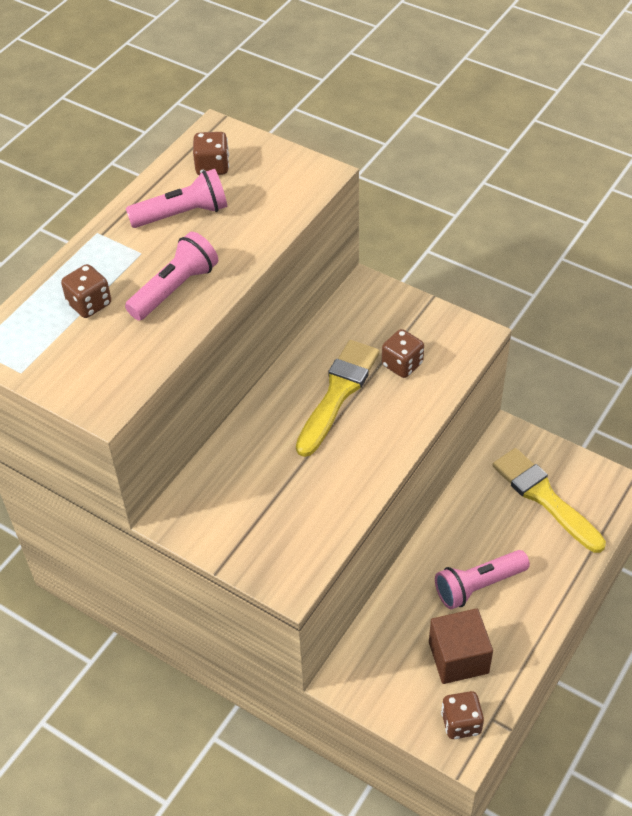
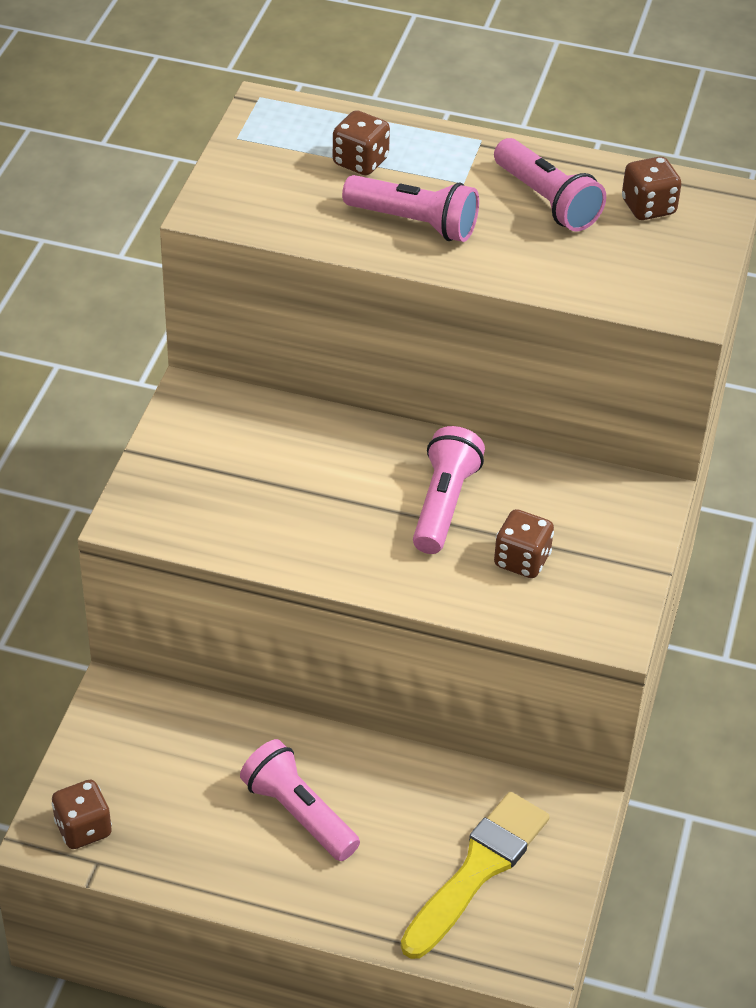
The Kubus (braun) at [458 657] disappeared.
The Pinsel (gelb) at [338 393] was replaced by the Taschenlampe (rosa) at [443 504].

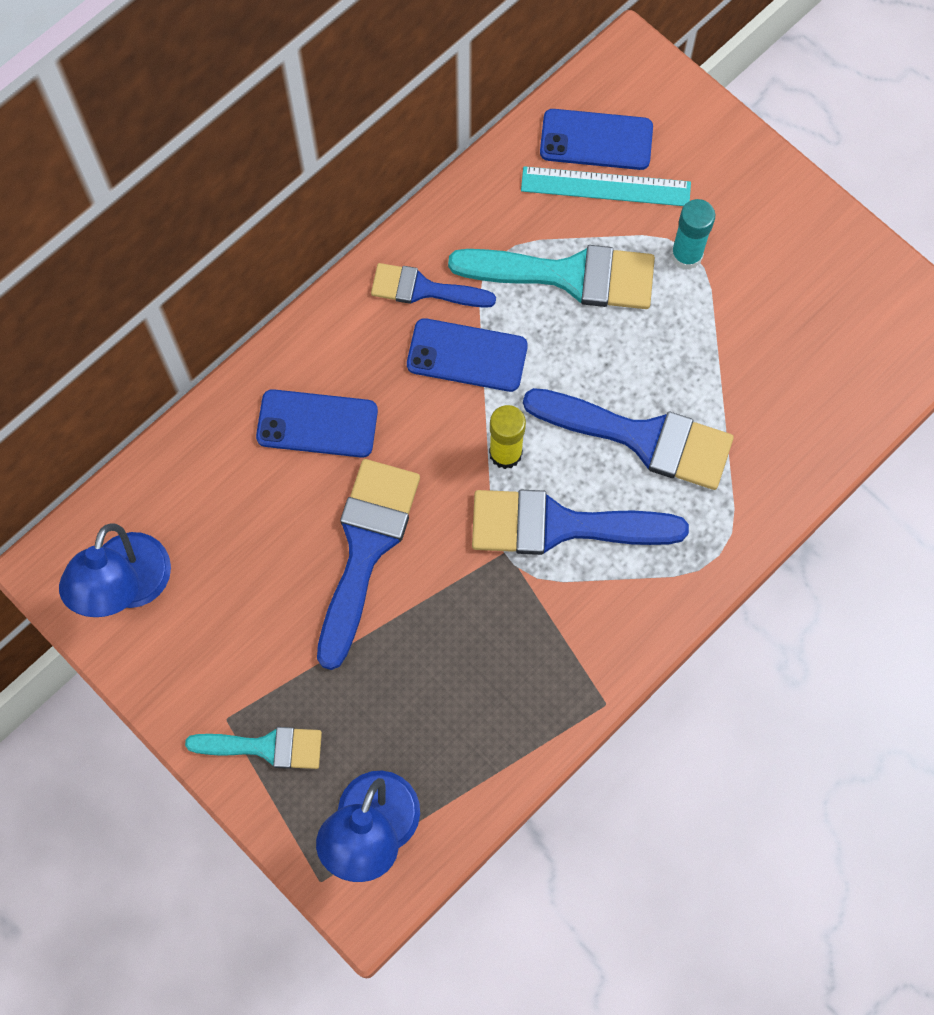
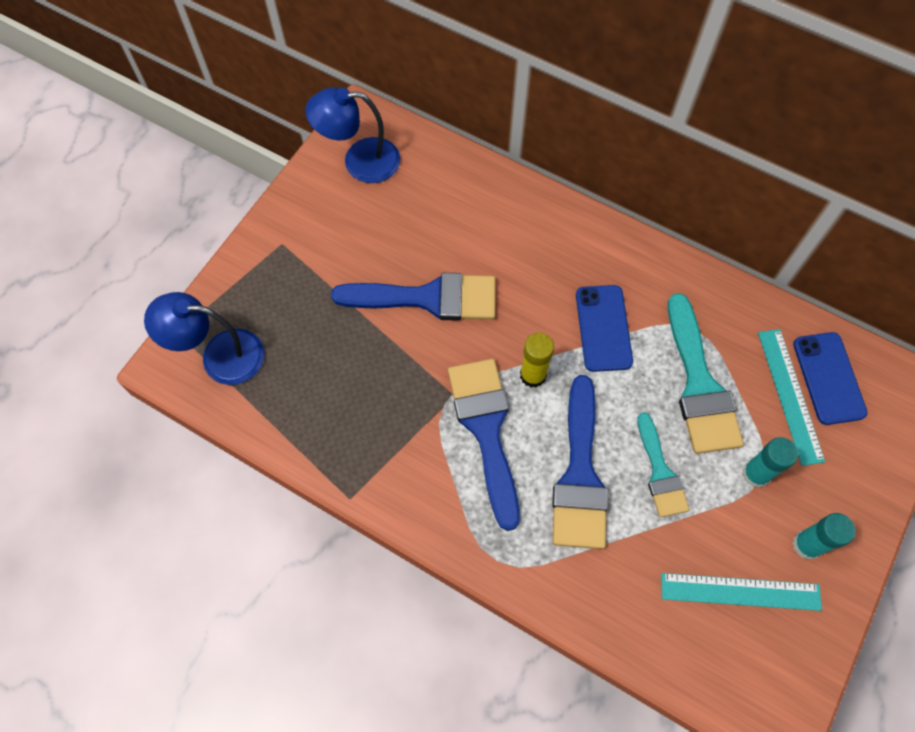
The Handy (blau) at [317 424] disappeared.
The Pinsel (blau) at [423 289] disappeared.
The Lineal (türkis) at [740 591] appeared.
The Klebestift (türkis) at [806 545] appeared.
The Pinsel (türkis) moved from [265 747] to [660 472].

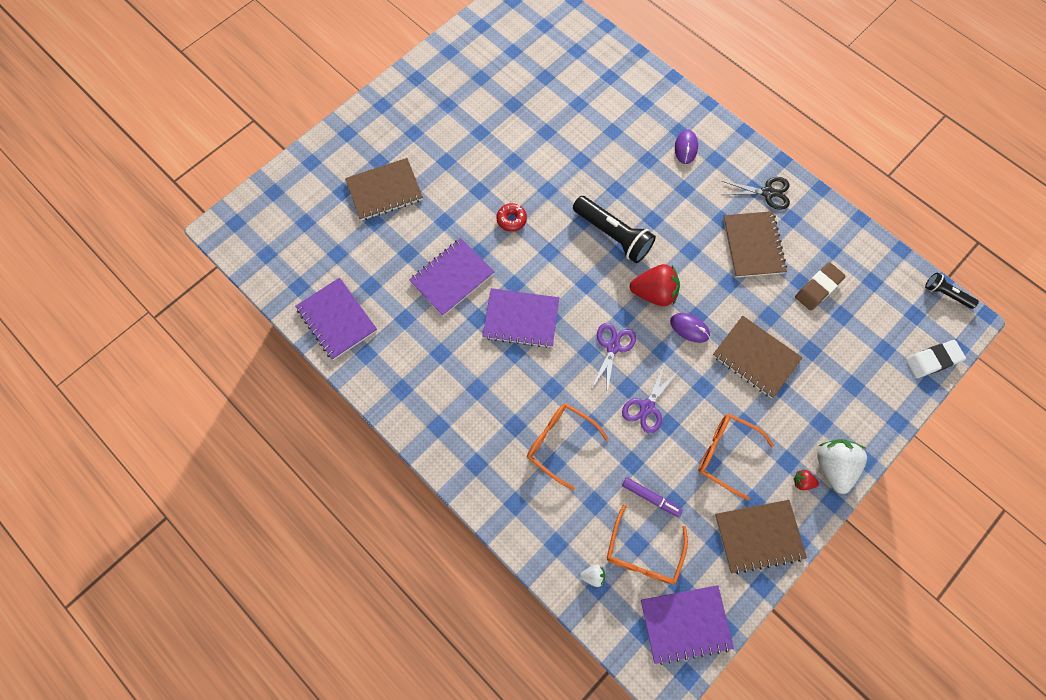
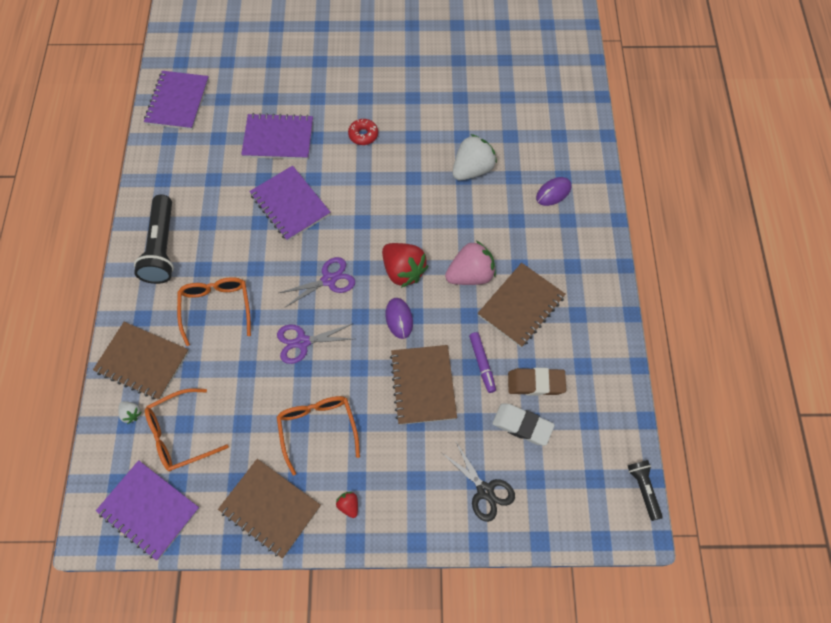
The Erdbeere (rosa) at [470 275] appeared.
The Notizbuch (braun) moved from [384 191] to [142 362].
The Taschenlampe (schwarz) moved from [613 235] to [162 247].
The Filzstift (lila) moved from [650 498] to [482 364].
The Schere (schwarz) moved from [767 193] to [485 491].
The Erdbeere (weiß) moved from [833 466] to [472 169].
The Radiergummi (weiß) moved from [932 360] to [522 425].

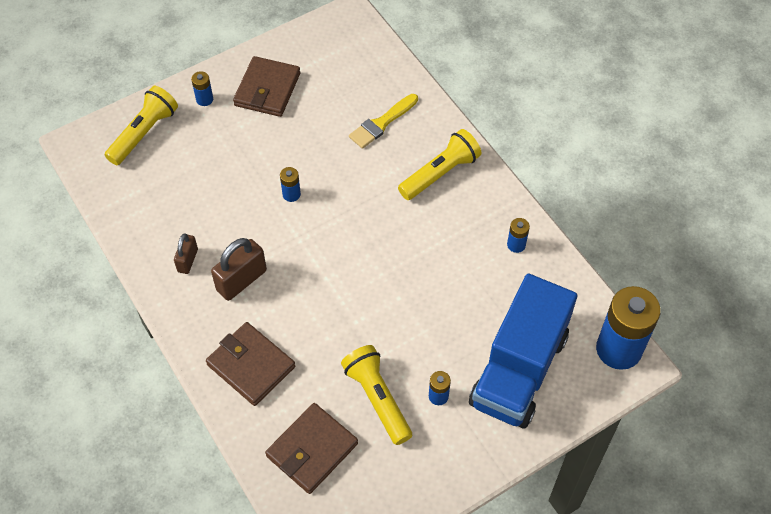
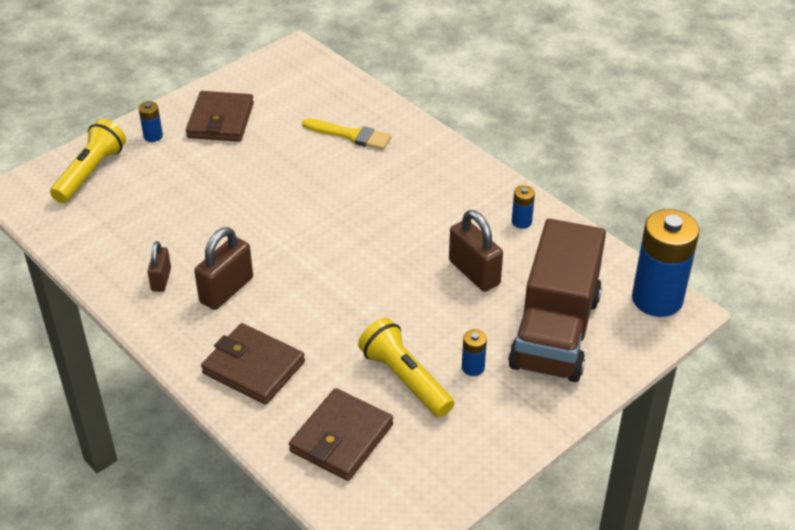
The Batterie (blau) at [291 194] disappeared.
The Taschenlampe (gelb) at [440 173] disappeared.
The Vorhängeschloss (braun) at [474 272] appeared.
The Lastwagen (blau) at [518 370] became the Lastwagen (braun) at [555 331].
The Pinsel (gelb) at [381 123] turned 105 degrees counterclockwise.

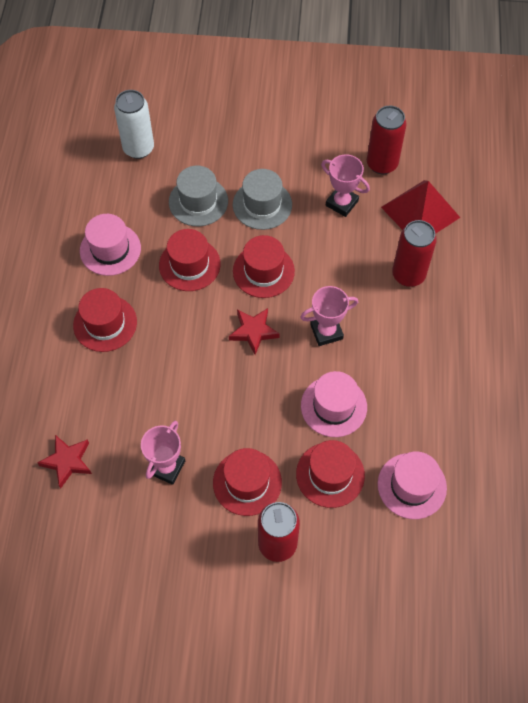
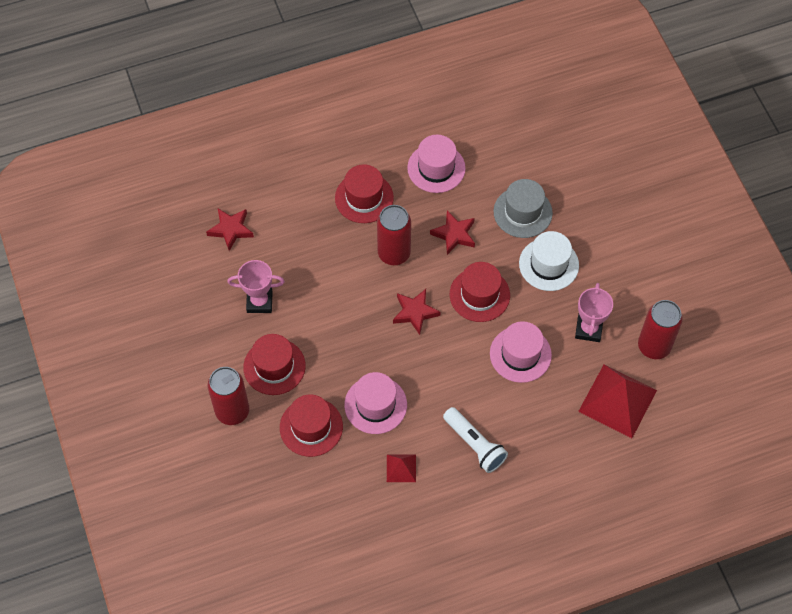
The Dose (weiß) at [138 148] disappeared.
The Pokal (rosa) at [326 332] disappeared.
The Pyramide (rot) at [401 468] appeared.
The Taschenlampe (weiß) at [474 444] appeared.
The Hut (rosa) moved from [412 486] to [520 354].
The Dose (rot) moved from [408 275] to [394 253].
The Hut (rot) at [189 264] was replaced by the Stern (rot) at [454 234].
The Hut (grau) at [262 205] became the Hut (weiß) at [548 264].

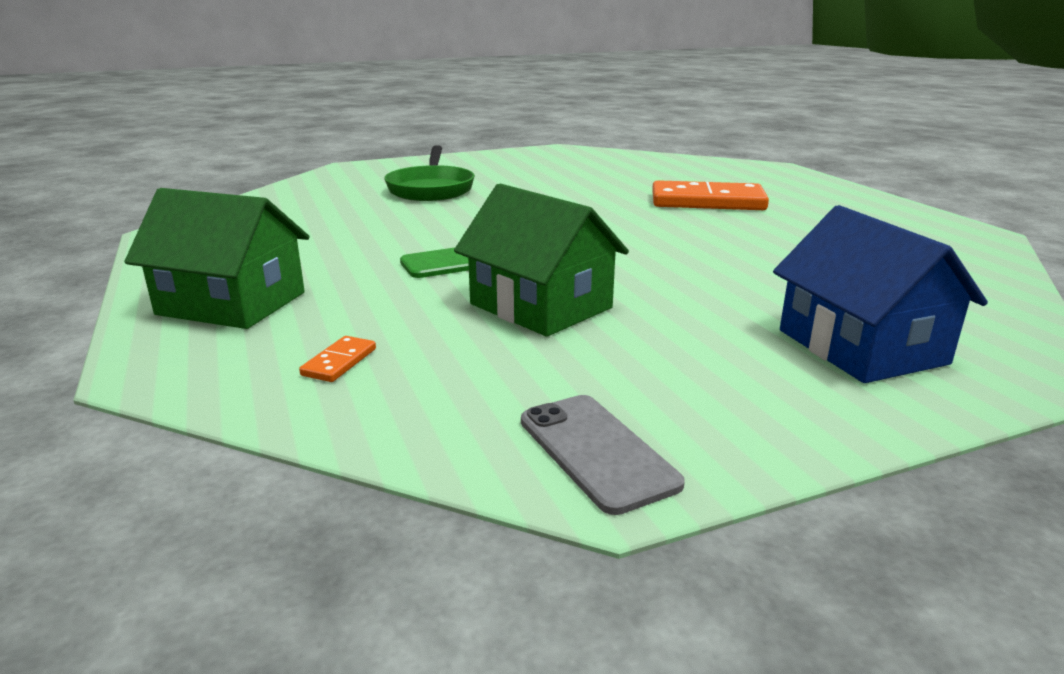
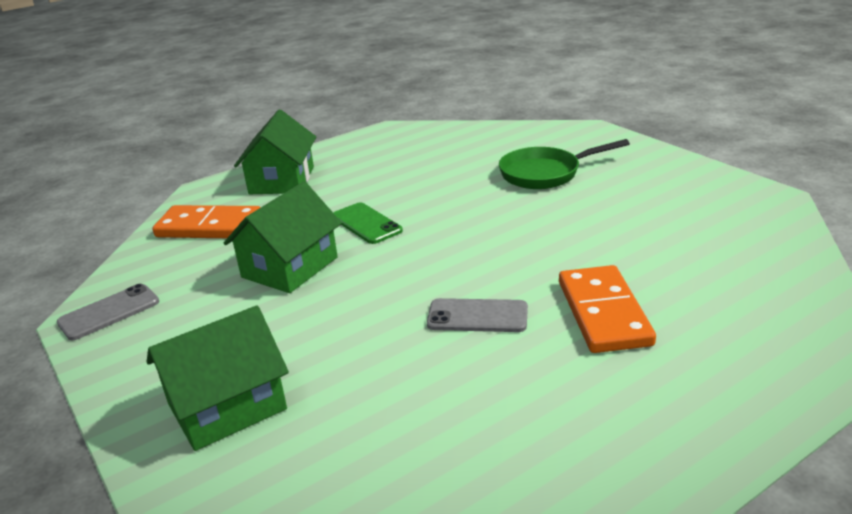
The Handy (grau) at [477 316] appeared.
The Haus (blau) at [861 347] became the Haus (grün) at [227 406].
The Dominostein (orange) at [339 362] changed to 2.41 times the size.

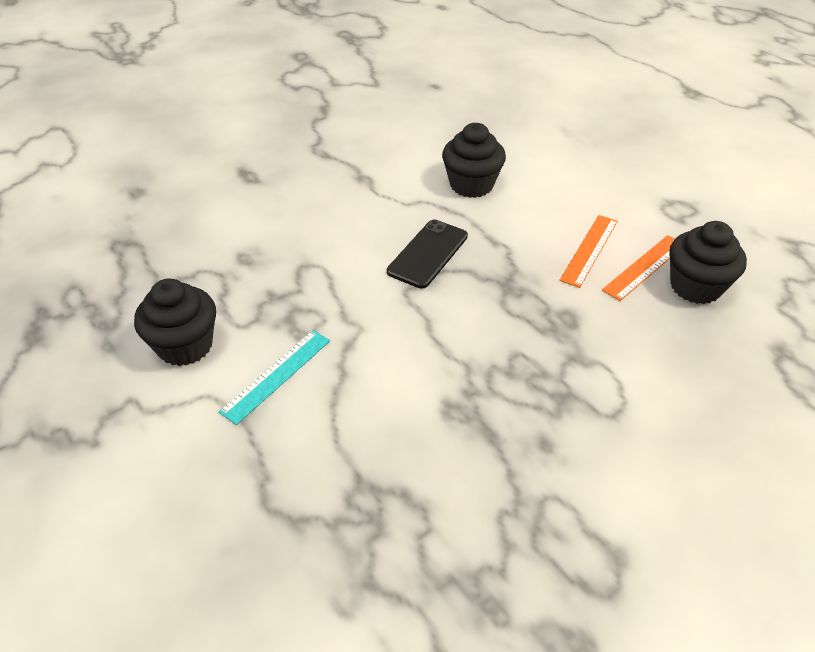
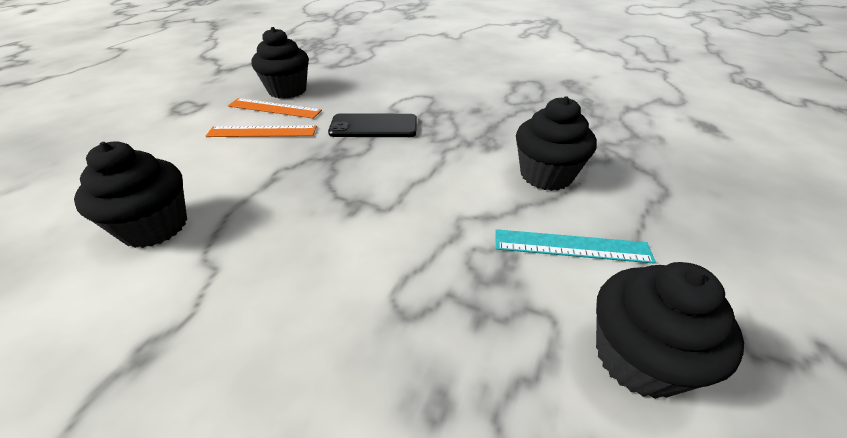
The Muffin (schwarz) at [546 175] appeared.
The Handy (schwarz) moved from [428 254] to [373 126].

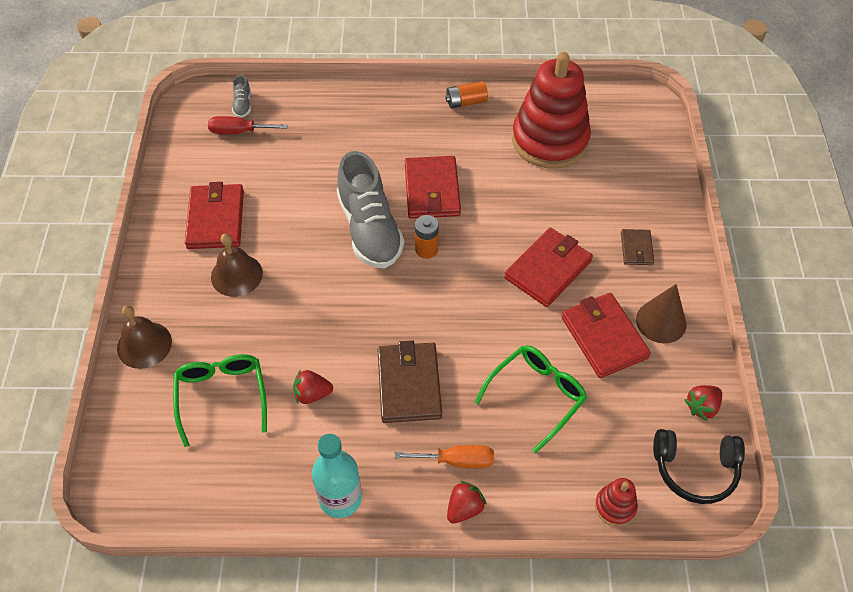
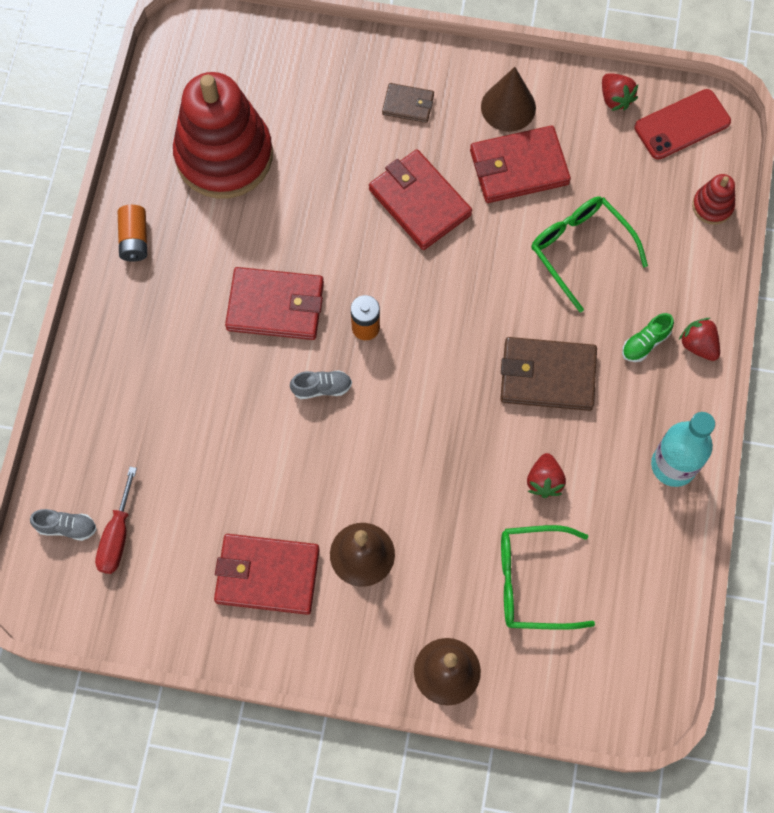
The Schraubenzieher (orange) at [457 461] was replaced by the Schuh (grün) at [645 343].
The Kopfhörer (schwarz) at [695 469] was replaced by the Handy (rot) at [682 125].
The Schuh (grau) at [369 229] changed to 0.41 times the size.

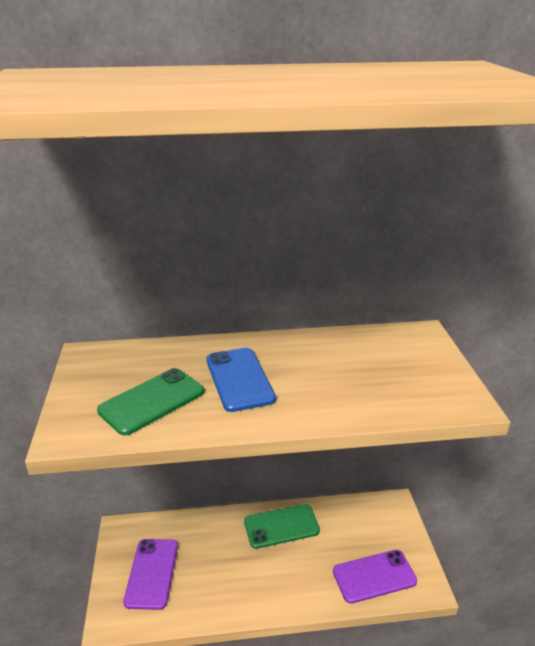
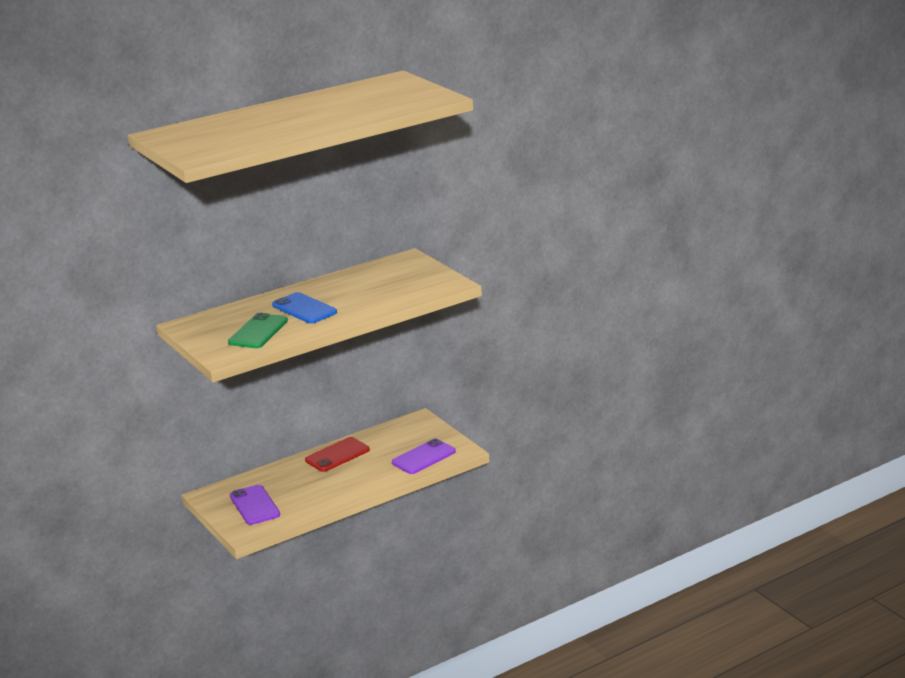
The Handy (grün) at [281 526] became the Handy (rot) at [337 455].

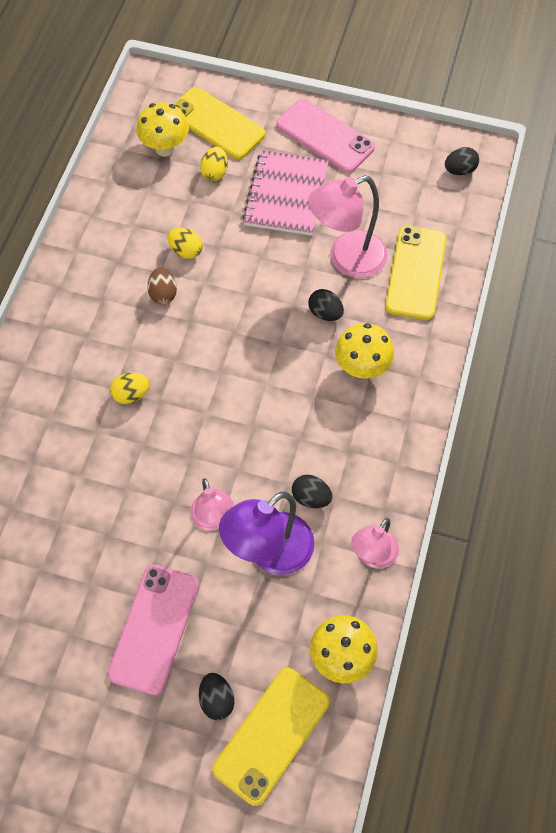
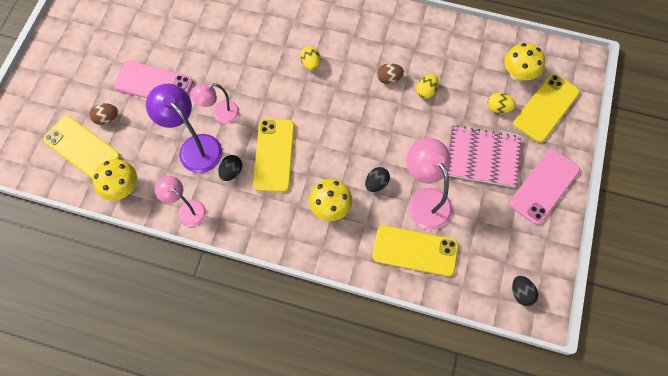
The Handy (gelb) at [274 155] appeared.
The Ei (schwarz) at [217 699] became the Ei (braun) at [107 118].

